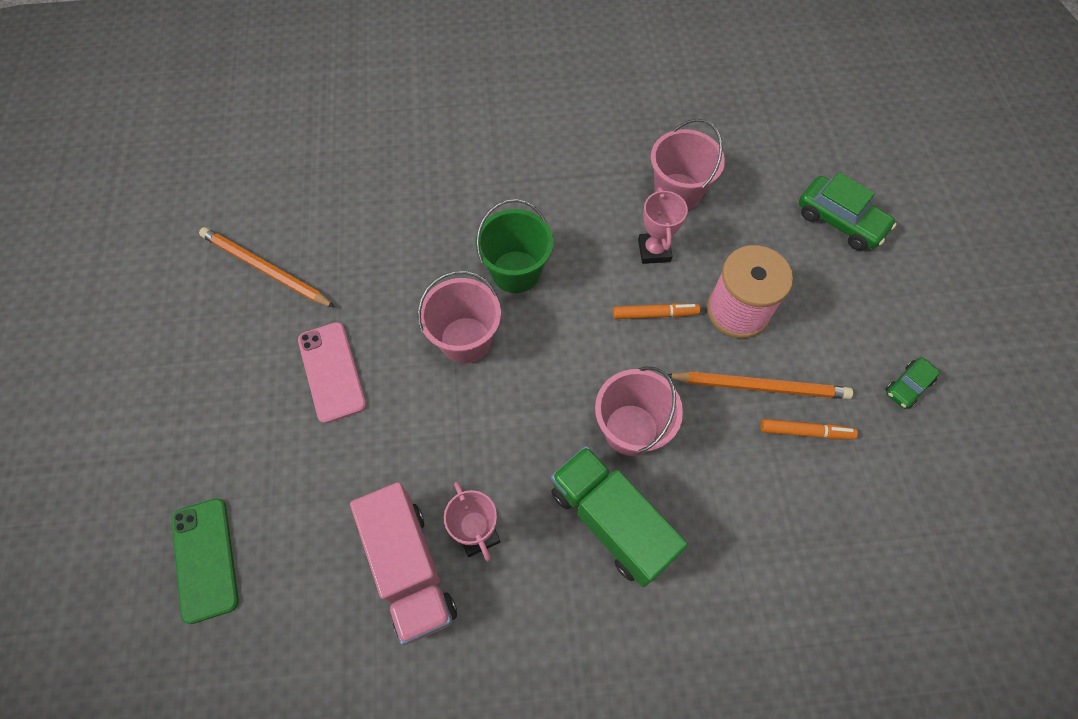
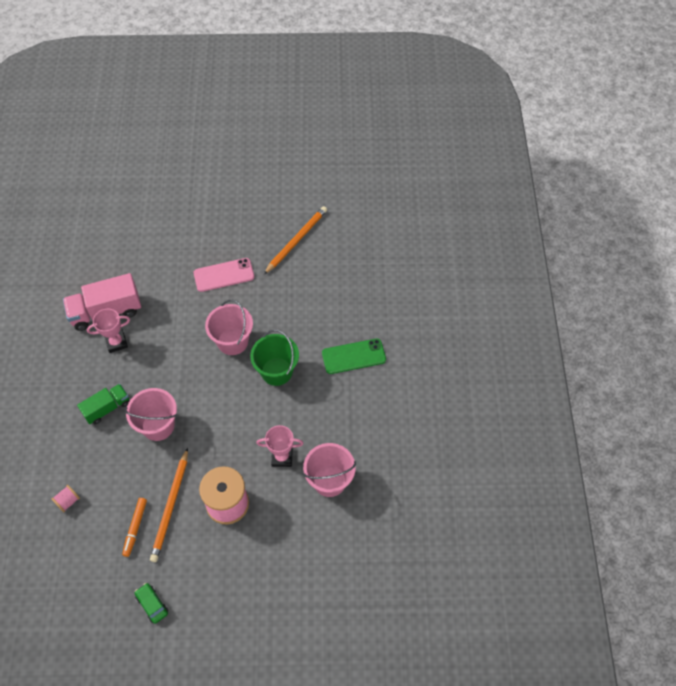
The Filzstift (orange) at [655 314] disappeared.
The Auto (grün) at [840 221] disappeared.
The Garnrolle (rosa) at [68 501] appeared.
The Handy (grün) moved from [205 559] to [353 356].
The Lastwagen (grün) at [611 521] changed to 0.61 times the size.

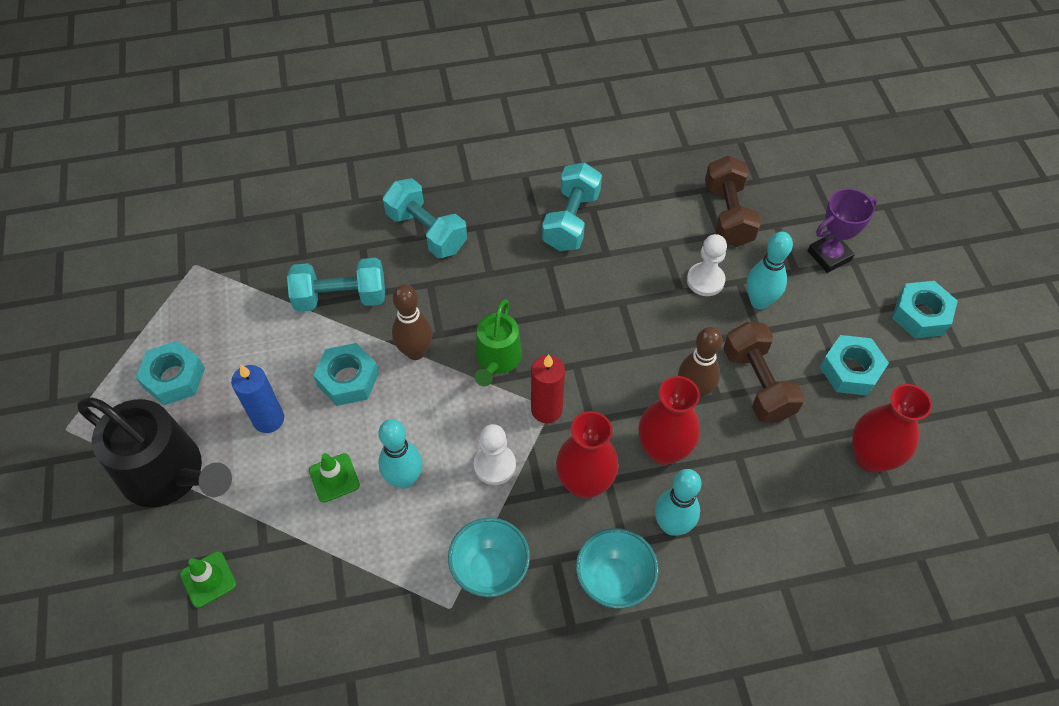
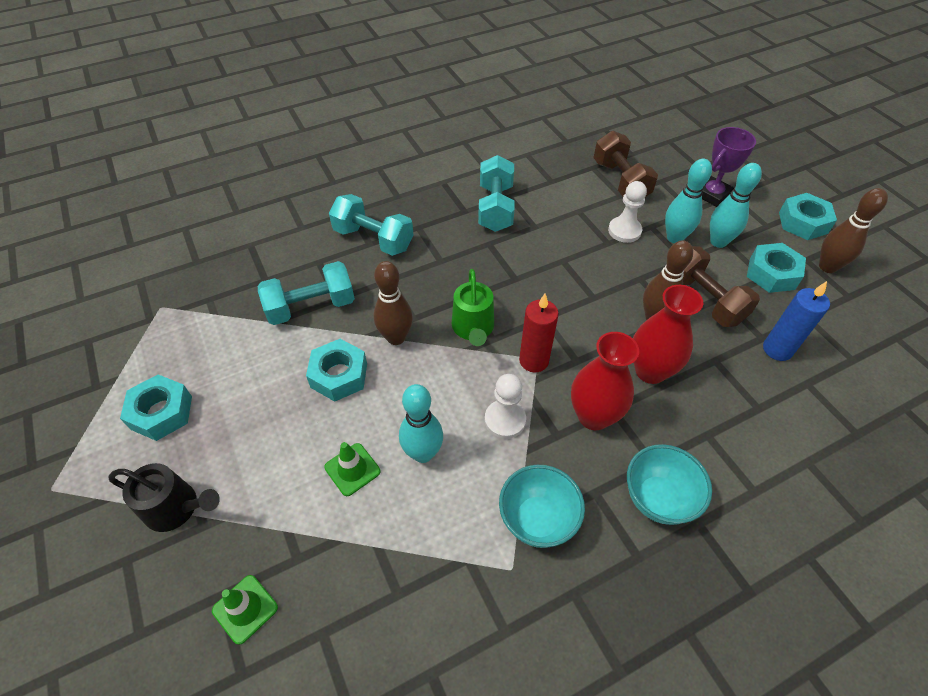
The Vase (rot) at [871 457] disappeared.
The Bowlingkegel (braun) at [827 267] appeared.
The Kerze (blau) moved from [268 419] to [777 349].
The Bowlingkegel (türkis) moved from [672 525] to [718 242].
The Gießkanne (schwarz) at [169 474] changed to 0.59 times the size.

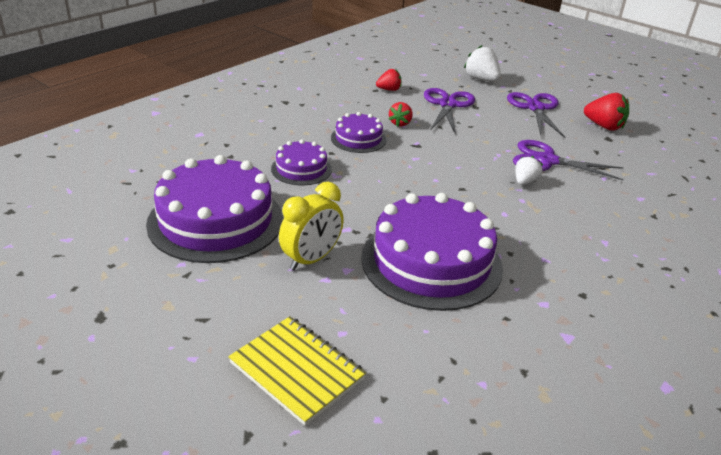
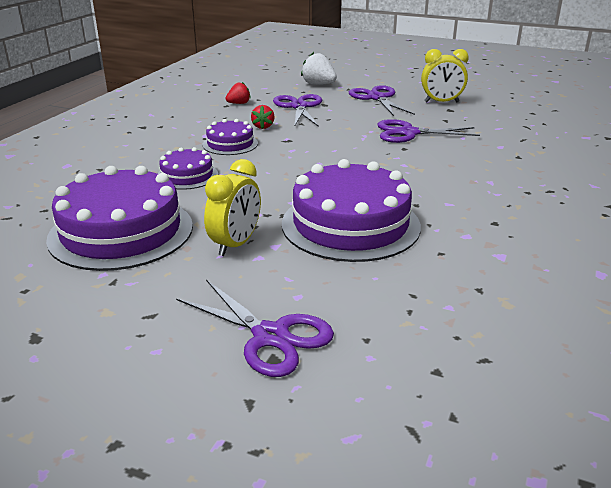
The Erdbeere (weiß) at [525 182] disappeared.
The Notizbuch (gelb) at [297 371] was replaced by the Schere (lila) at [270 336].
The Erdbeere (rot) at [604 126] was replaced by the Wecker (gelb) at [441 102].

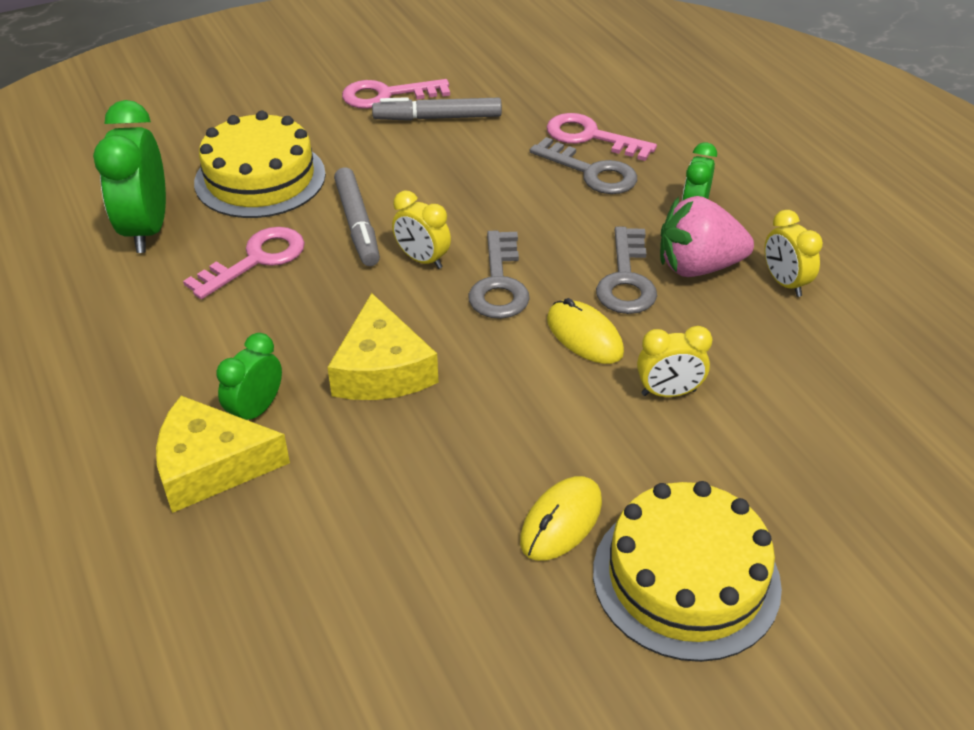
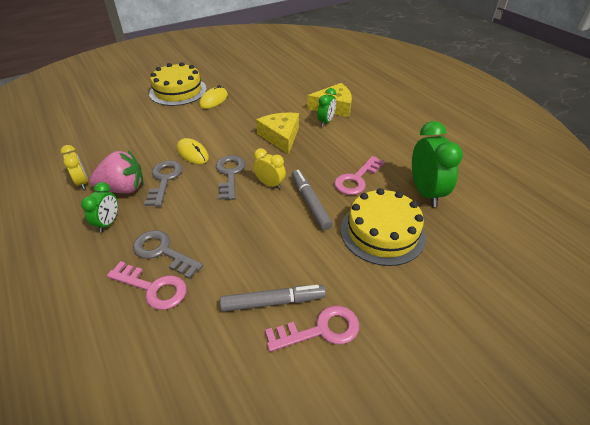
The Wecker (gelb) at [668 392] disappeared.

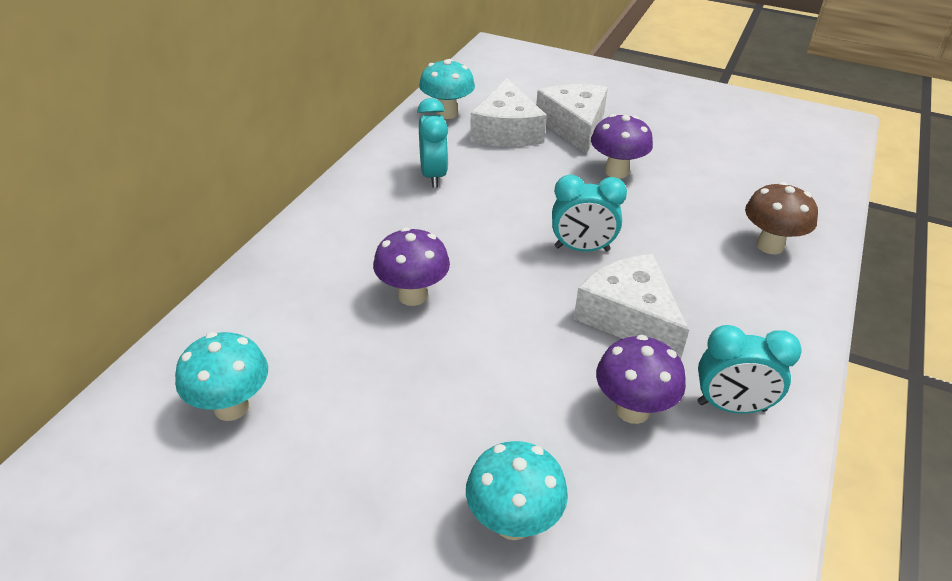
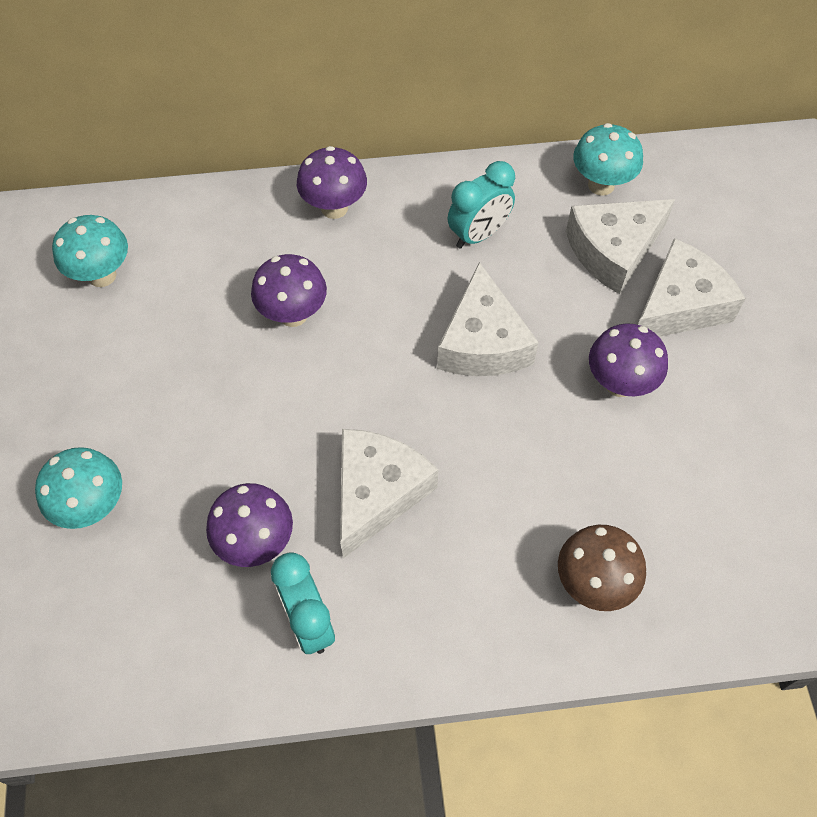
The Wecker (türkis) at [582 249] disappeared.
The Pilz (lila) at [334 208] appeared.
The Käse (weiß) at [482 342] appeared.

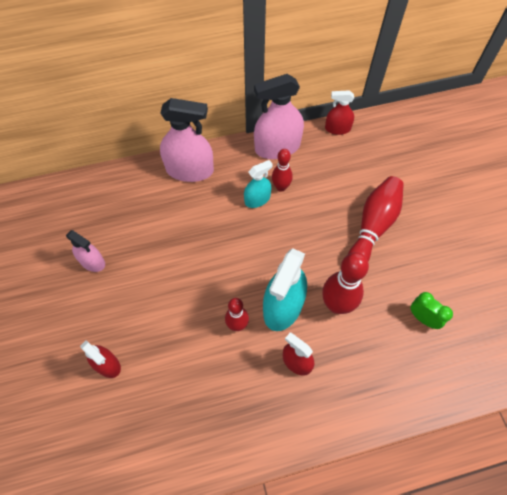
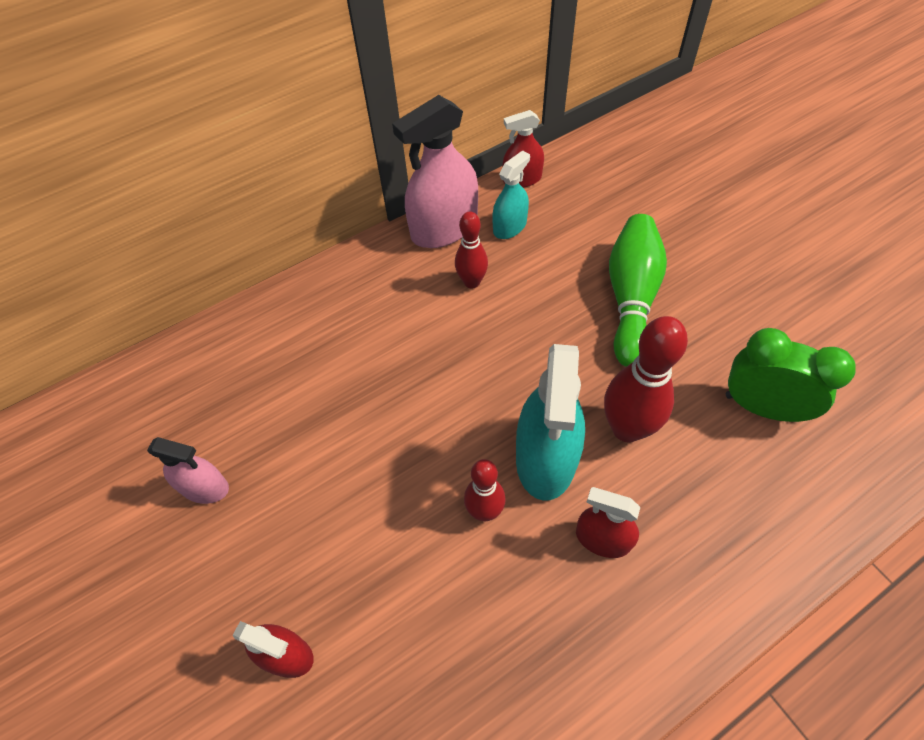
The Sprühflasche (rosa) at [190 170] disappeared.
The Sprühflasche (türkis) moved from [257 199] to [509 226].
The Bowlingkegel (rot) at [373 226] became the Bowlingkegel (grün) at [631 298].
The Wecker (grün) at [423 318] changed to 1.59 times the size.

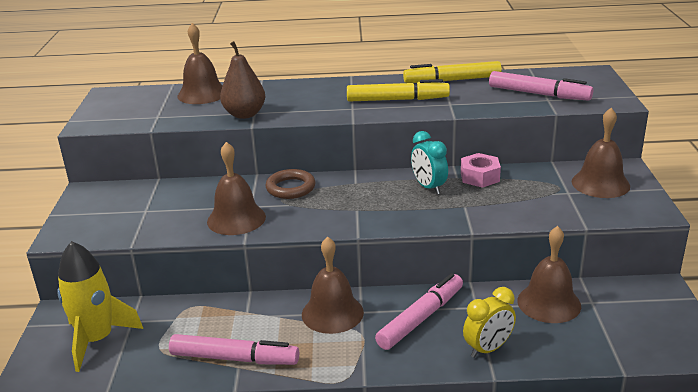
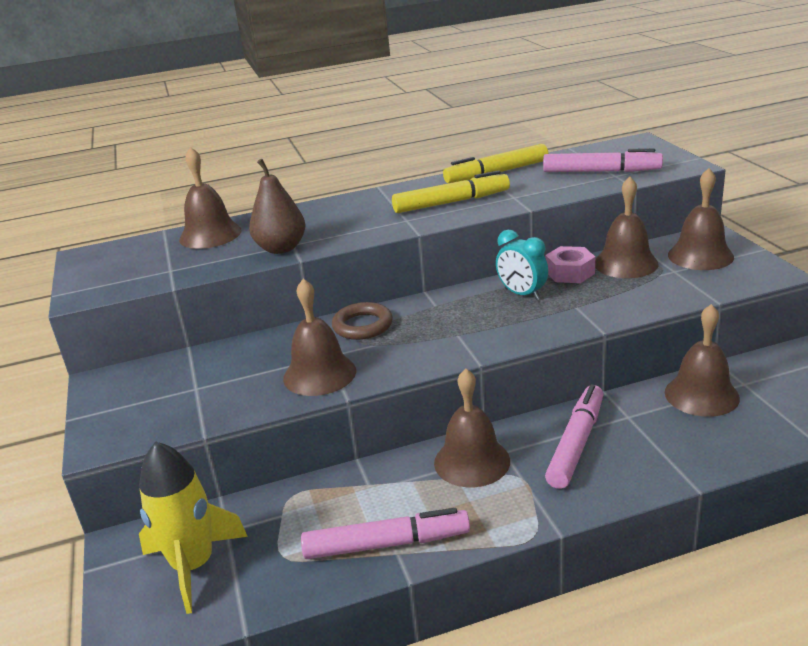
The Wecker (gelb) at [488 349] disappeared.
The Glocke (braun) at [625 263] appeared.

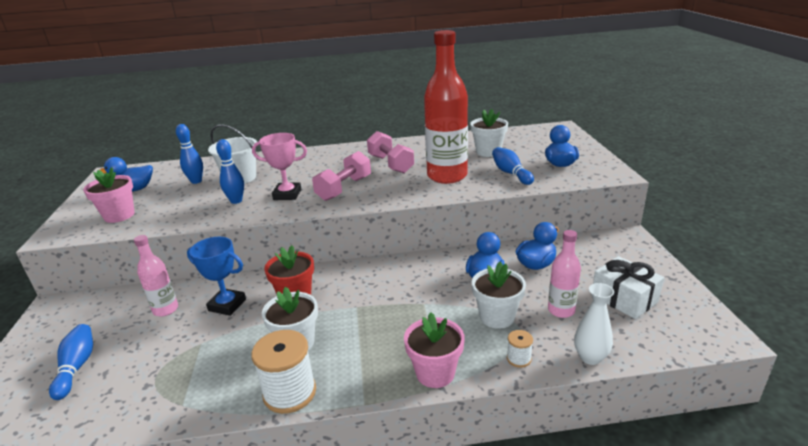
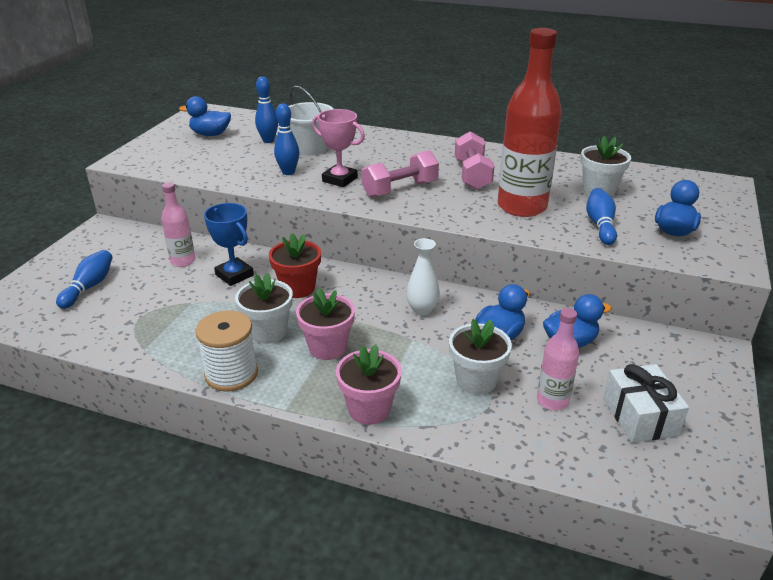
The Garnrolle (weiß) at [519 359] disappeared.
The Blumentopf (rosa) moved from [119 215] to [327 347].
The Vase (weiß) moved from [590 357] to [422 310].

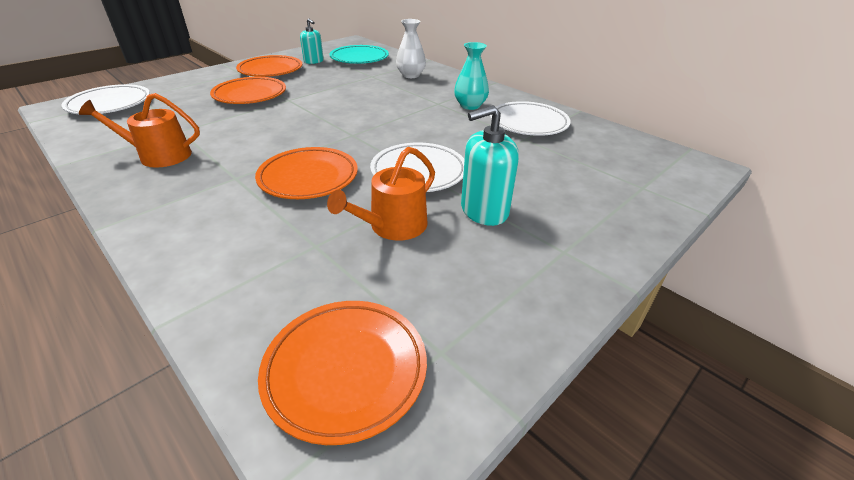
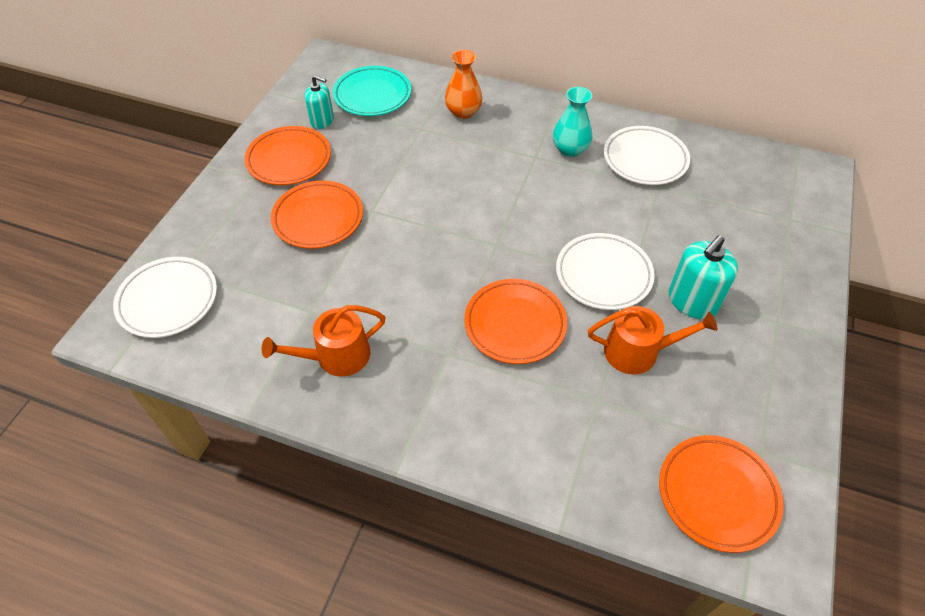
The Vase (weiß) at [411 75] became the Vase (orange) at [463 112].
The Gießkanne (orange) at [393 226] turned 105 degrees counterclockwise.

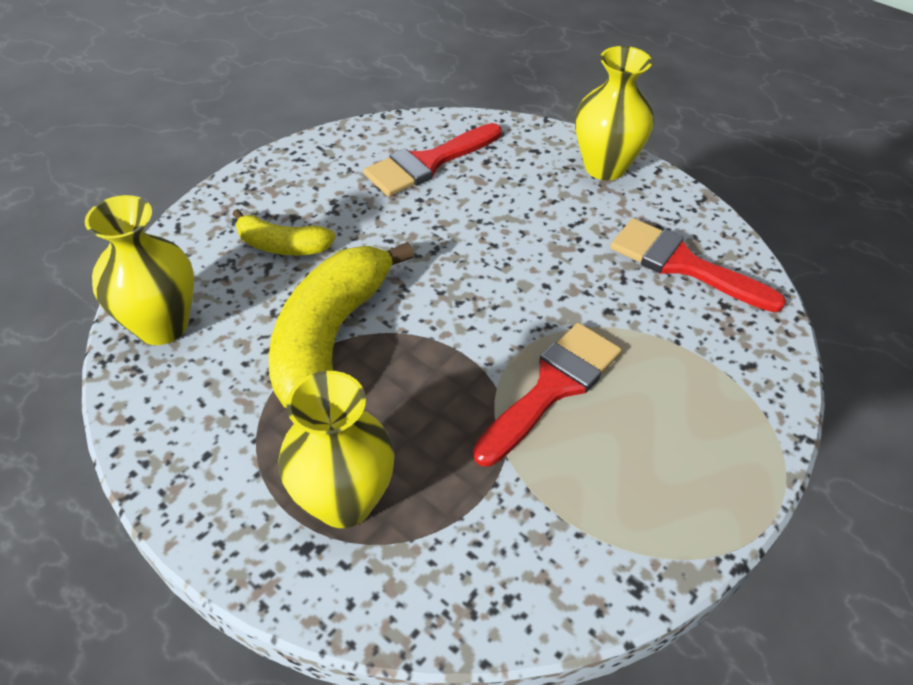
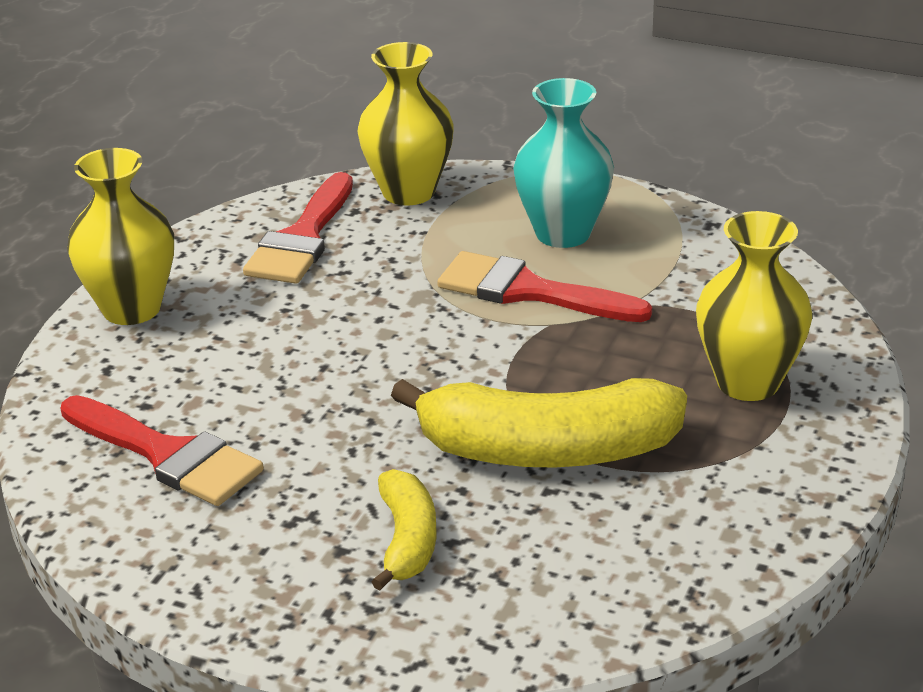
The Vase (türkis) at [563 233] appeared.
The Vase (gelb) moved from [162 326] to [408 192].

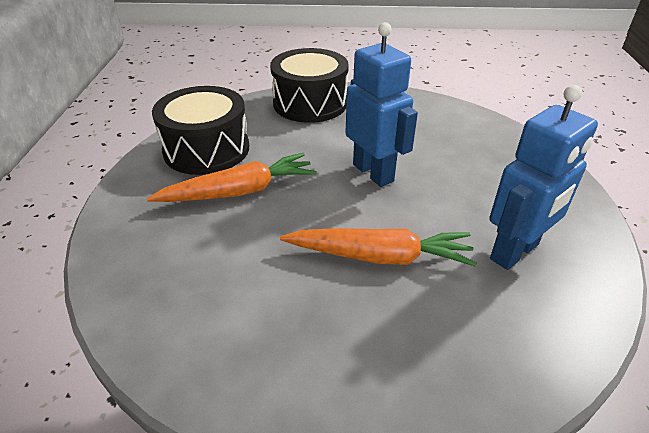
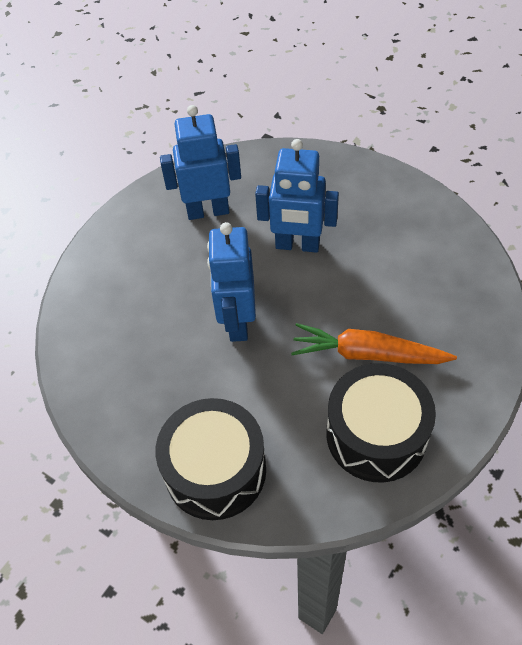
The Karotte (orange) at [379 256] was replaced by the Roboter (blau) at [297 245].

